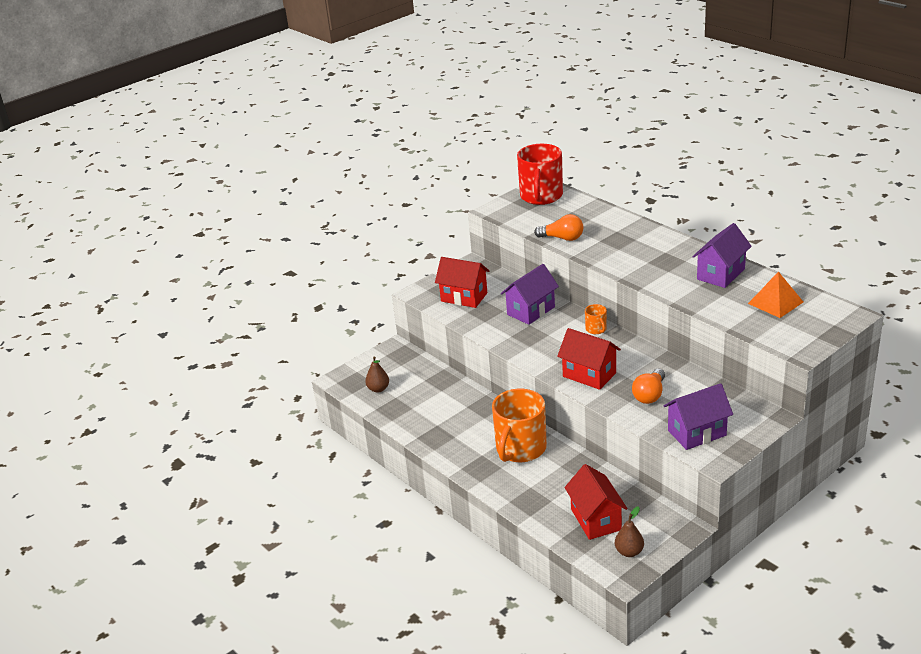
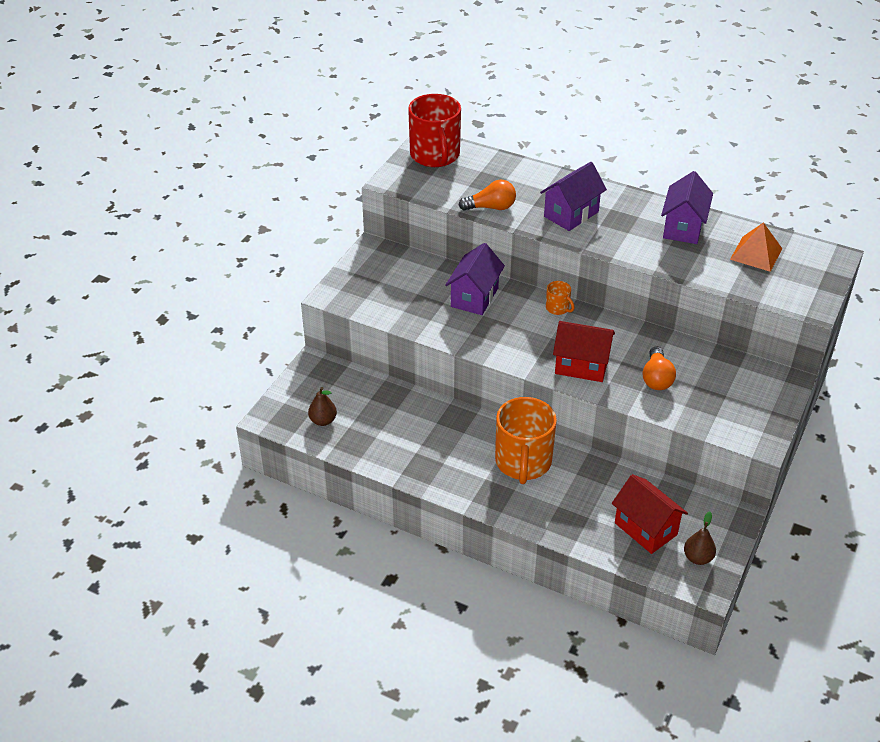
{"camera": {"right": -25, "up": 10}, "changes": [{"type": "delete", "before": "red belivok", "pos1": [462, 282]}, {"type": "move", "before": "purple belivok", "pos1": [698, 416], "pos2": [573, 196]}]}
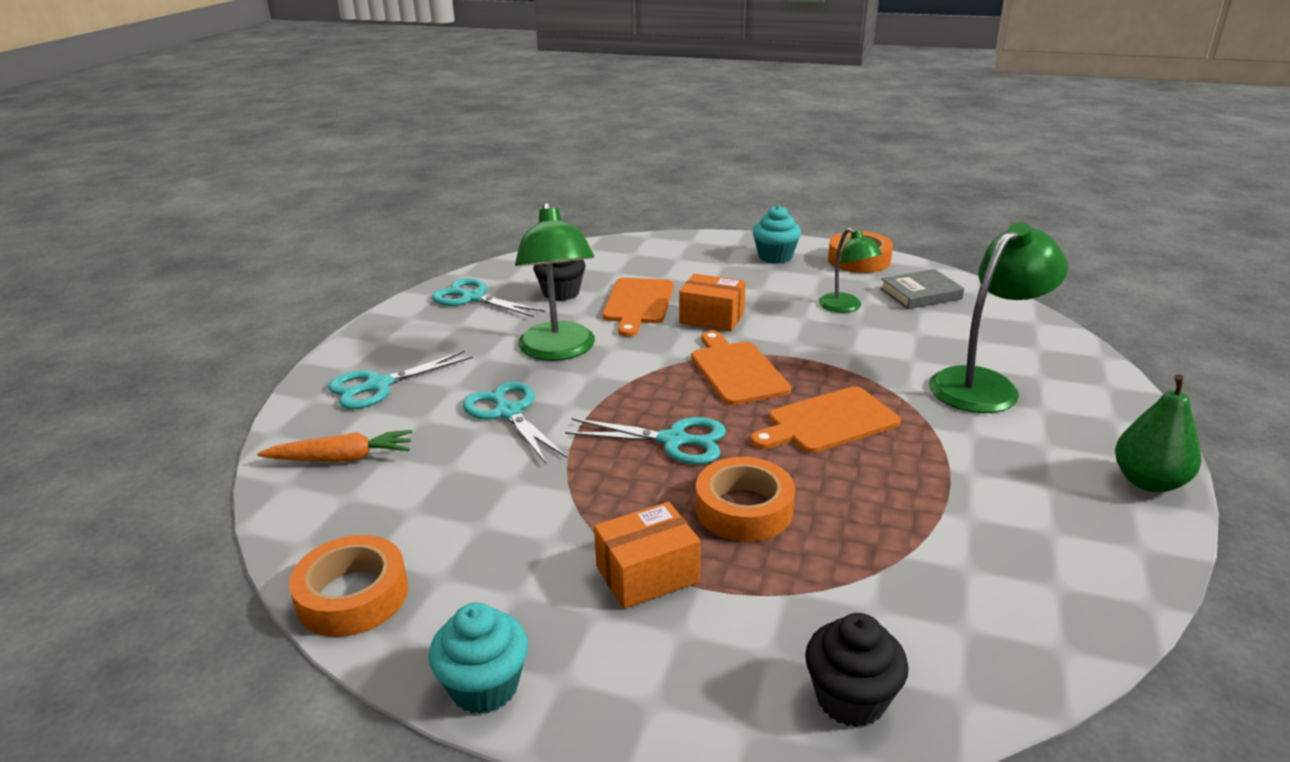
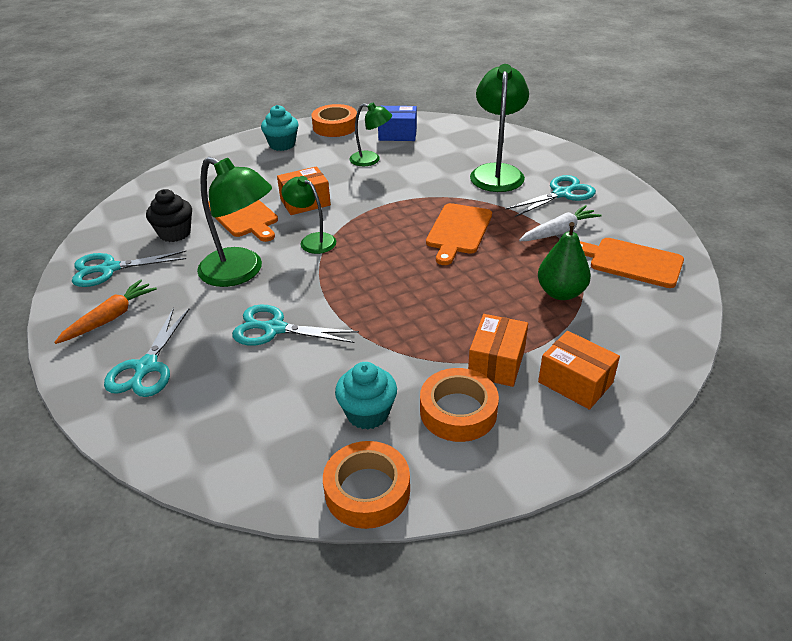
{"camera": {"right": -45, "up": 10}, "changes": [{"type": "replace", "before": "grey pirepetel", "after": "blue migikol", "pos1": [922, 289], "pos2": [397, 123]}, {"type": "move", "before": "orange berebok", "pos1": [741, 368], "pos2": [632, 263]}, {"type": "move", "before": "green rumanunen", "pos1": [1158, 433], "pos2": [564, 261]}, {"type": "move", "before": "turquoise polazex", "pos1": [645, 441], "pos2": [550, 196]}, {"type": "move", "before": "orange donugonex", "pos1": [334, 446], "pos2": [105, 311]}, {"type": "move", "before": "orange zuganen", "pos1": [745, 499], "pos2": [459, 405]}, {"type": "move", "before": "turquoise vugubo", "pos1": [478, 658], "pos2": [366, 396]}, {"type": "delete", "before": "black vugubo", "pos1": [857, 670]}, {"type": "insert", "after": "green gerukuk", "pos2": [309, 215]}, {"type": "insert", "after": "white donugonex", "pos2": [560, 223]}, {"type": "insert", "after": "orange migikol", "pos2": [579, 370]}]}
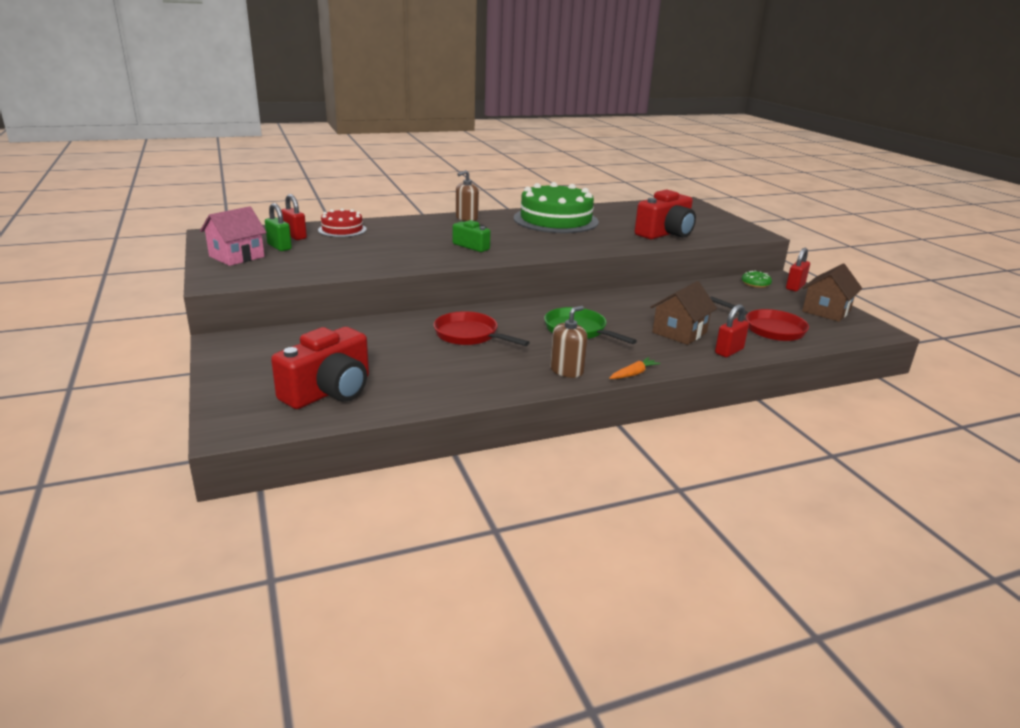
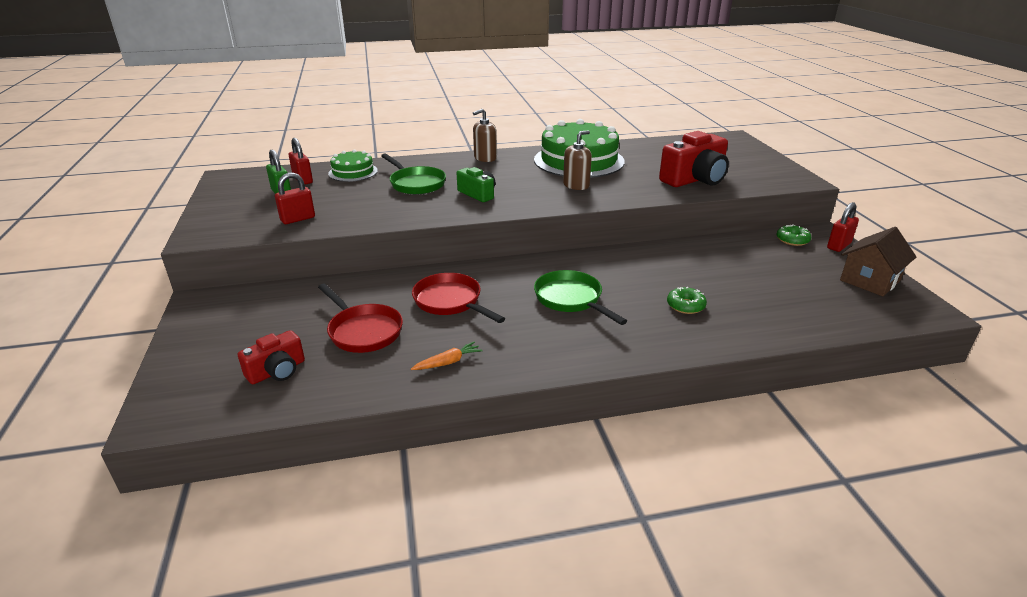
{"camera": {"right": 10, "up": 5}, "changes": [{"type": "delete", "before": "pink belivok", "pos1": [233, 236]}, {"type": "recolor", "before": "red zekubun", "after": "green zekubun", "pos1": [342, 222], "pos2": [353, 166]}, {"type": "replace", "before": "brown belivok", "after": "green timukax", "pos1": [683, 313], "pos2": [687, 300]}, {"type": "move", "before": "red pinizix", "pos1": [759, 318], "pos2": [360, 318]}, {"type": "move", "before": "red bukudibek", "pos1": [732, 330], "pos2": [295, 198]}, {"type": "move", "before": "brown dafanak", "pos1": [569, 342], "pos2": [577, 160]}, {"type": "resize", "before": "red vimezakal", "pos1": [320, 368], "pos2": [271, 357], "scale": 0.58}, {"type": "move", "before": "orange donugonex", "pos1": [634, 368], "pos2": [447, 355]}, {"type": "insert", "after": "green pinizix", "pos2": [413, 174]}]}
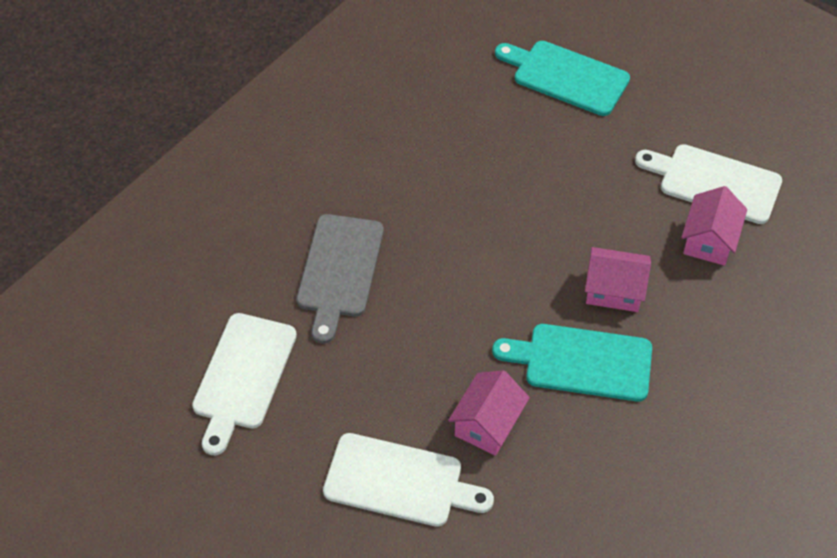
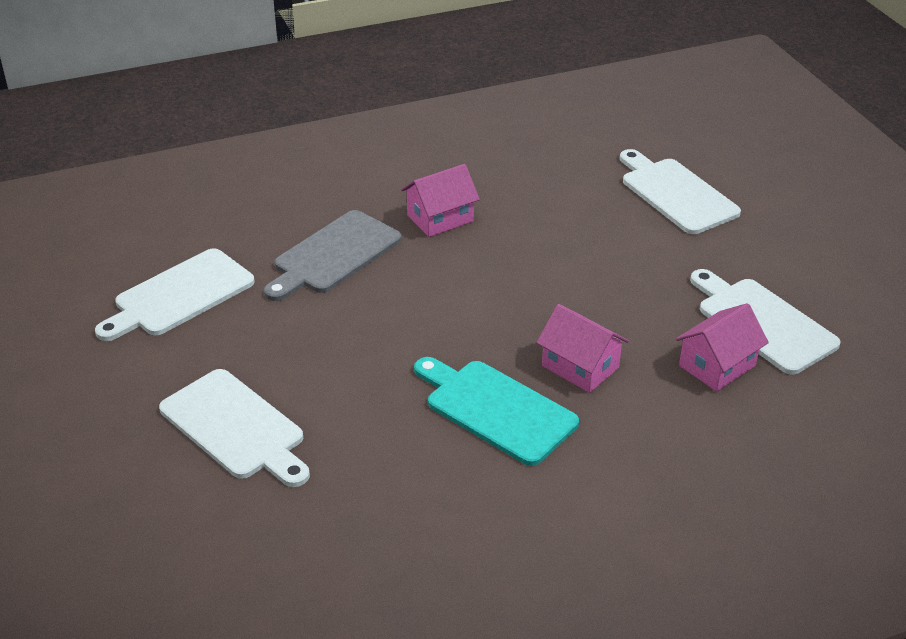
{"camera": {"right": 30, "up": -15}, "changes": [{"type": "recolor", "before": "turquoise berebok", "after": "white berebok", "pos1": [562, 78], "pos2": [680, 191]}, {"type": "move", "before": "pink belivok", "pos1": [489, 413], "pos2": [440, 200]}]}
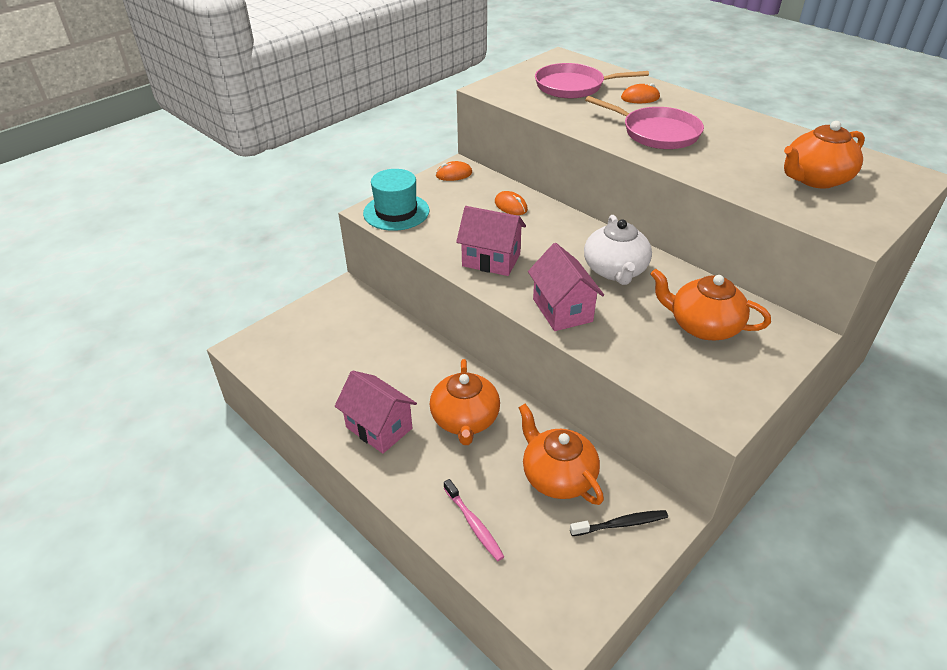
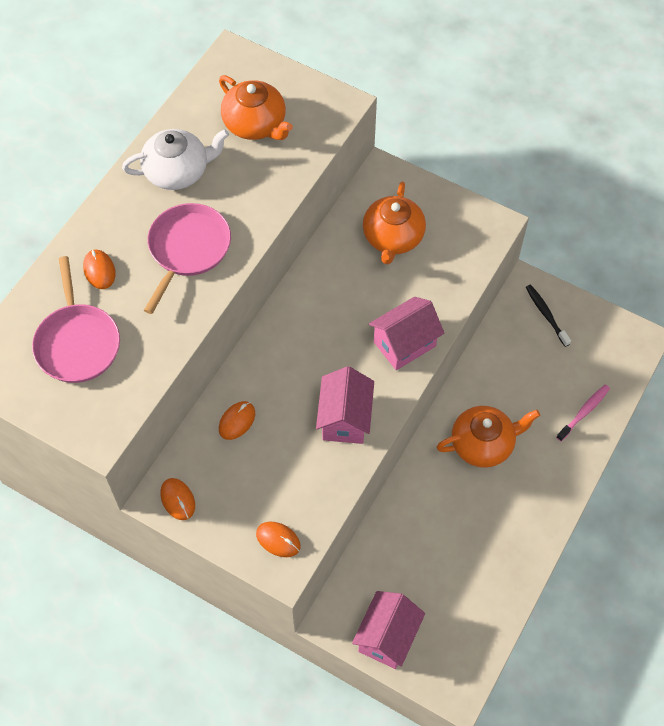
{"camera": {"right": -105, "up": 20}, "changes": [{"type": "replace", "before": "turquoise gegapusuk", "after": "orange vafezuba", "pos1": [396, 200], "pos2": [278, 539]}, {"type": "move", "before": "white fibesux", "pos1": [618, 250], "pos2": [175, 159]}, {"type": "move", "before": "pink belivok", "pos1": [376, 412], "pos2": [388, 630]}, {"type": "delete", "before": "orange fibesux", "pos1": [561, 454]}]}
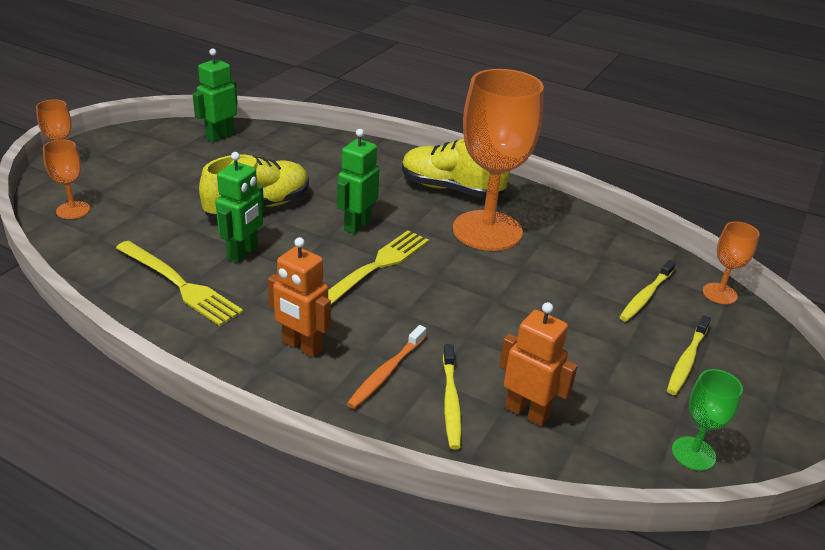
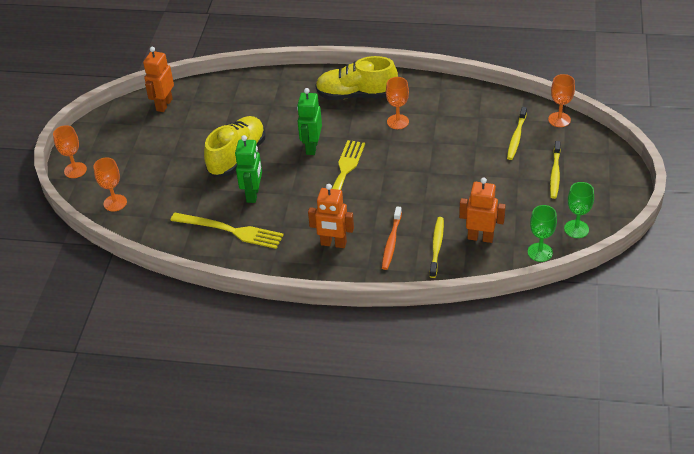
{"camera": {"right": -15, "up": 10}, "changes": [{"type": "recolor", "before": "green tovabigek", "after": "orange tovabigek", "pos1": [215, 95], "pos2": [158, 79]}, {"type": "resize", "before": "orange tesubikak", "pos1": [498, 160], "pos2": [397, 103], "scale": 0.45}, {"type": "rotate", "before": "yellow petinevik", "pos1": [452, 396], "pos2": [437, 247], "turn": -150}, {"type": "insert", "after": "green tesubikak", "pos2": [542, 233]}]}
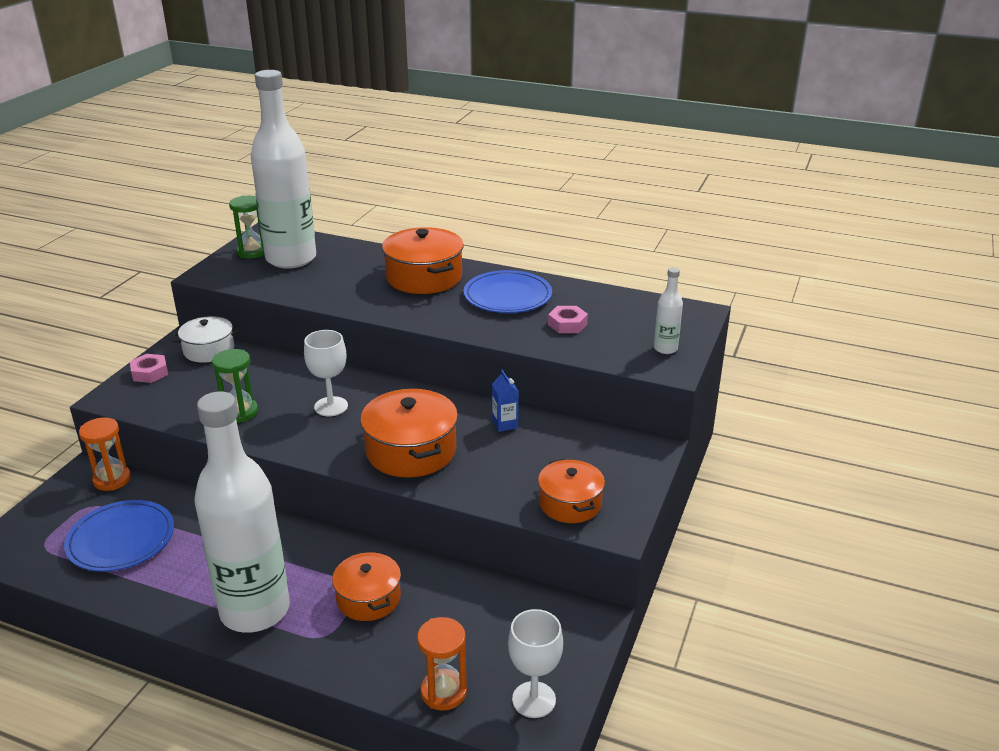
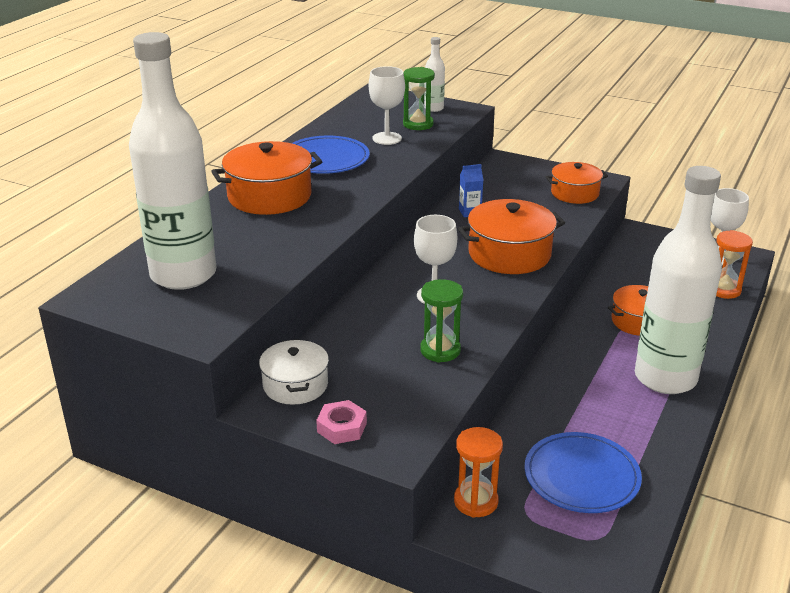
{"camera": {"right": -85, "up": 0}, "changes": [{"type": "move", "before": "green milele", "pos1": [247, 226], "pos2": [419, 98]}, {"type": "replace", "before": "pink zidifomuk", "after": "white tesubikak", "pos1": [568, 319], "pos2": [387, 105]}]}
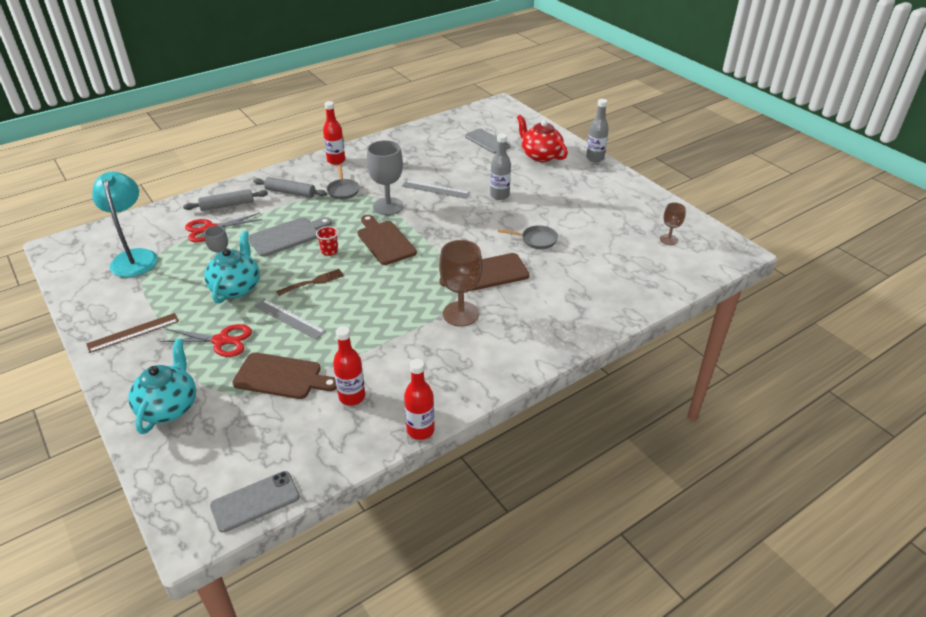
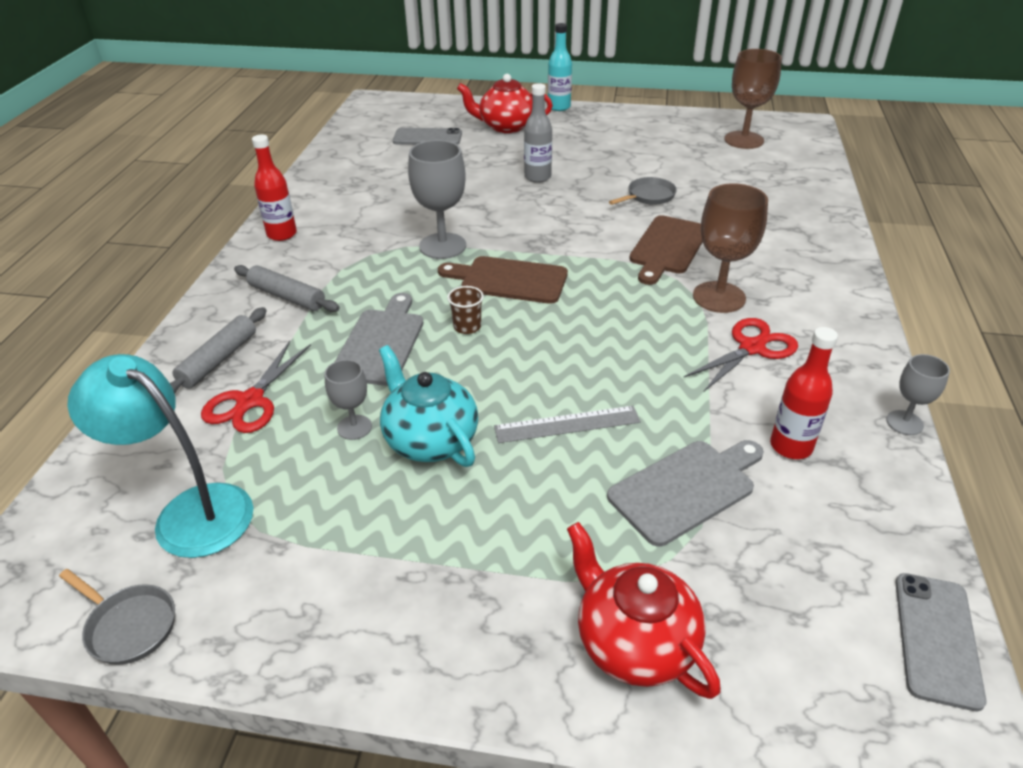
{"camera": {"right": -45, "up": 0}, "changes": [{"type": "recolor", "before": "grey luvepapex", "after": "turquoise luvepapex", "pos1": [597, 130], "pos2": [560, 67]}, {"type": "move", "before": "grey pinizix", "pos1": [342, 182], "pos2": [117, 617]}, {"type": "rotate", "before": "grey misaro", "pos1": [290, 187], "pos2": [287, 288], "turn": 60}, {"type": "delete", "before": "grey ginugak", "pos1": [436, 189]}, {"type": "resize", "before": "brown tesubikak", "pos1": [673, 223], "pos2": [753, 99], "scale": 1.8}, {"type": "recolor", "before": "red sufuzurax", "after": "brown sufuzurax", "pos1": [327, 241], "pos2": [465, 310]}, {"type": "delete", "before": "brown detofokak", "pos1": [310, 282]}, {"type": "delete", "before": "brown ginugak", "pos1": [132, 333]}, {"type": "move", "before": "red polazex", "pos1": [206, 340], "pos2": [741, 354]}, {"type": "recolor", "before": "turquoise fibesux", "after": "red fibesux", "pos1": [162, 386], "pos2": [644, 610]}, {"type": "recolor", "before": "brown berebok", "after": "grey berebok", "pos1": [284, 376], "pos2": [685, 493]}, {"type": "replace", "before": "red luvepapex", "after": "grey tesubikak", "pos1": [419, 399], "pos2": [918, 394]}]}
